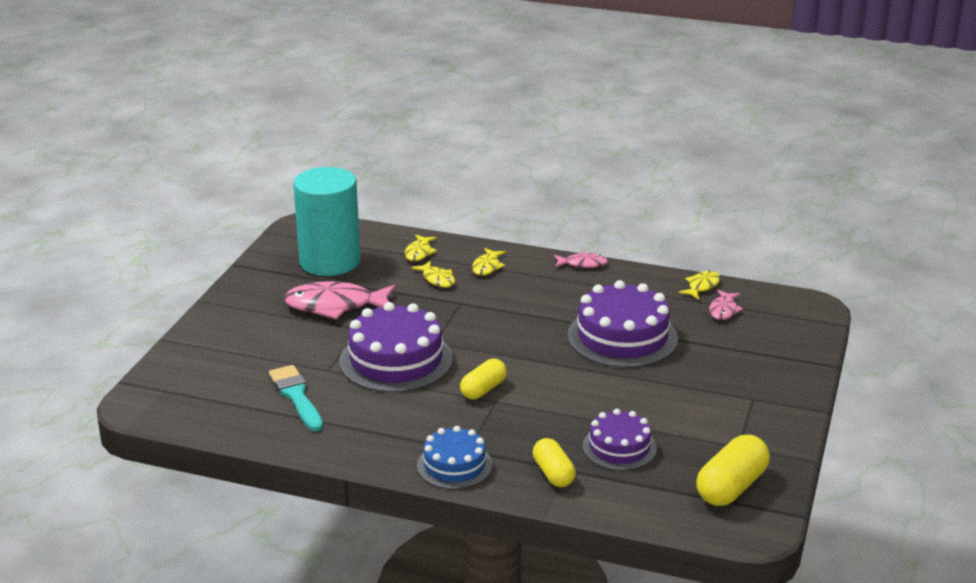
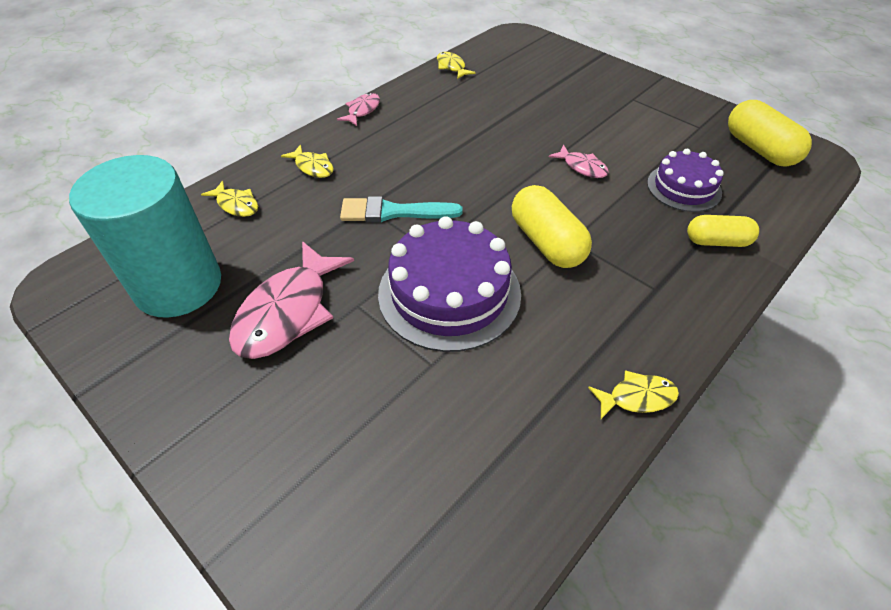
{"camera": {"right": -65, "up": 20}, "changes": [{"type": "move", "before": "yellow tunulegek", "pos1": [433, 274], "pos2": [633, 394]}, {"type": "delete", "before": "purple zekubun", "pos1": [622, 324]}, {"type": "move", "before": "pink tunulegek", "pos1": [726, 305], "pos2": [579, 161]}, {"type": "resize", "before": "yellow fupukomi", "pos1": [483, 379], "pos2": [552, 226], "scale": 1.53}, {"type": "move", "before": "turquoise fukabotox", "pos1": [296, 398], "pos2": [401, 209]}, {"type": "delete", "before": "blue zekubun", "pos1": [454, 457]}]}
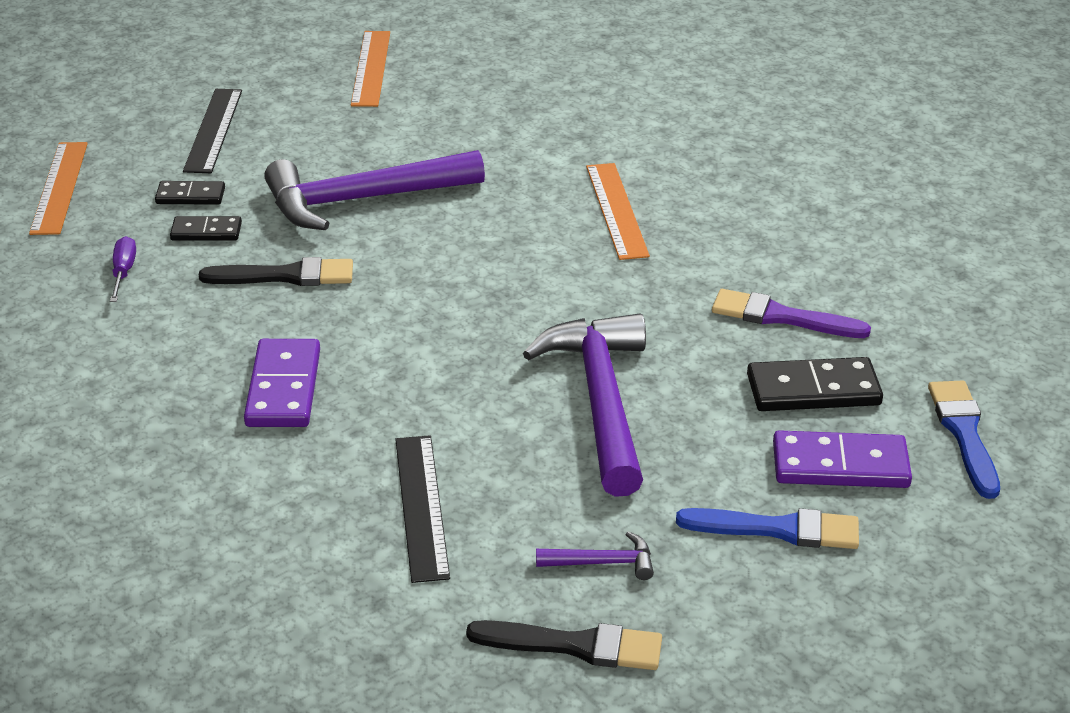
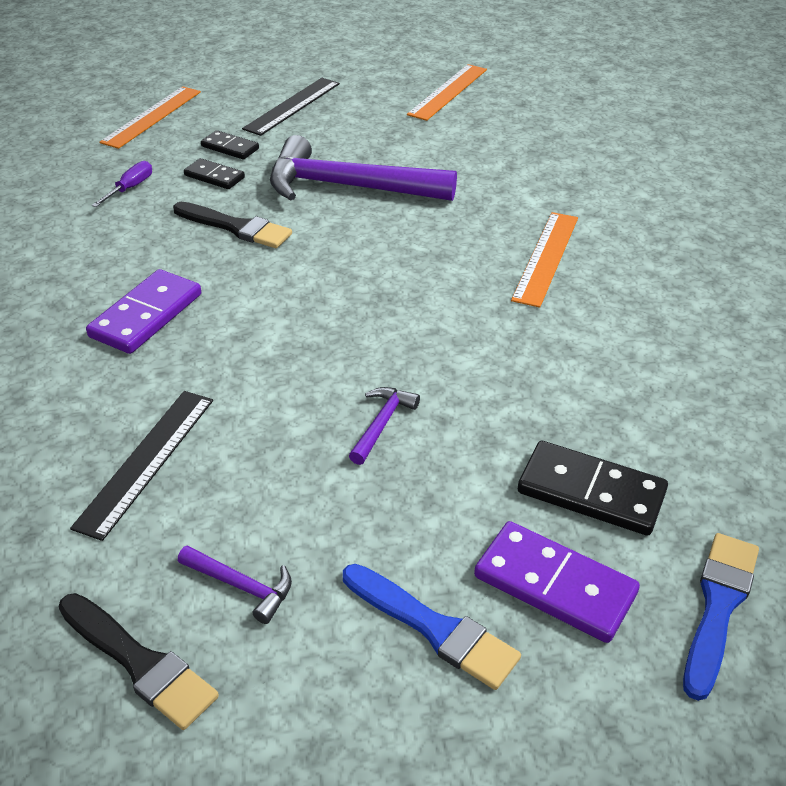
{"camera": {"right": 30, "up": 5}, "changes": [{"type": "delete", "before": "purple fukabotox", "pos1": [791, 313]}, {"type": "resize", "before": "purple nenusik", "pos1": [584, 405], "pos2": [384, 426], "scale": 0.42}]}
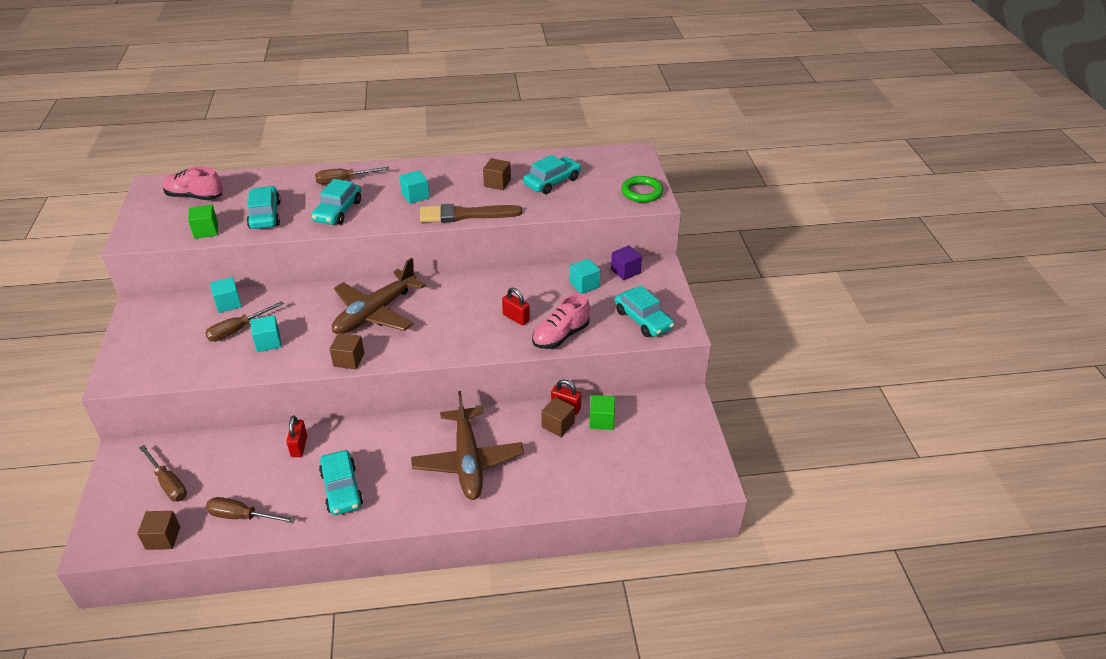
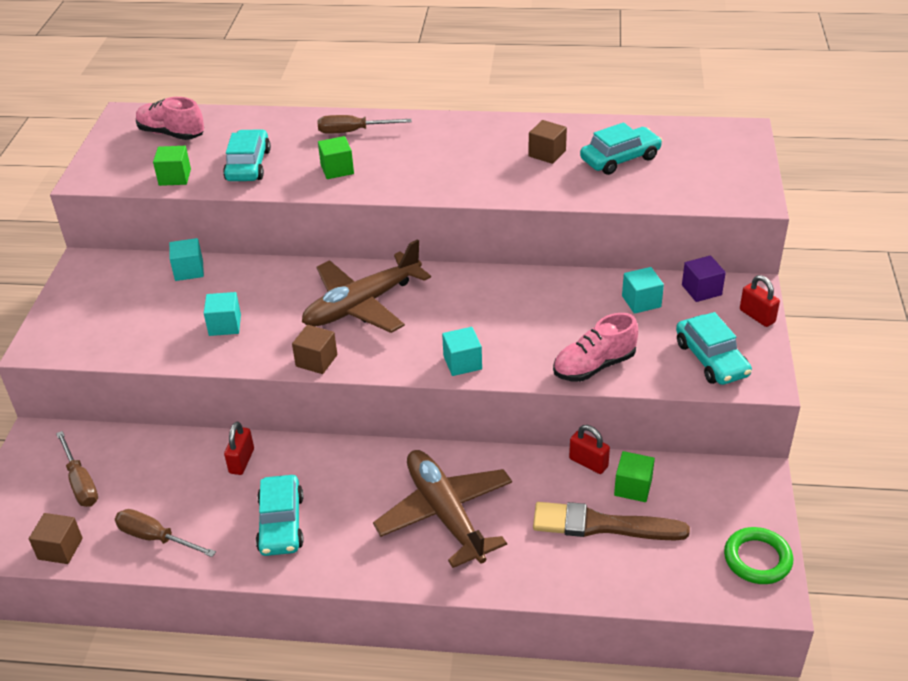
{"camera": {"right": 15, "up": 0}, "changes": [{"type": "move", "before": "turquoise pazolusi", "pos1": [414, 187], "pos2": [462, 351]}, {"type": "move", "before": "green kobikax", "pos1": [642, 189], "pos2": [758, 555]}, {"type": "replace", "before": "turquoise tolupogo", "after": "green pazolusi", "pos1": [336, 202], "pos2": [336, 157]}, {"type": "move", "before": "brown fukabotox", "pos1": [471, 213], "pos2": [611, 521]}, {"type": "move", "before": "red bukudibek", "pos1": [516, 306], "pos2": [760, 301]}, {"type": "delete", "before": "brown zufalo", "pos1": [244, 321]}, {"type": "rotate", "before": "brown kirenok", "pos1": [467, 445], "pos2": [442, 509], "turn": 150}, {"type": "delete", "before": "brown pazolusi", "pos1": [558, 417]}]}
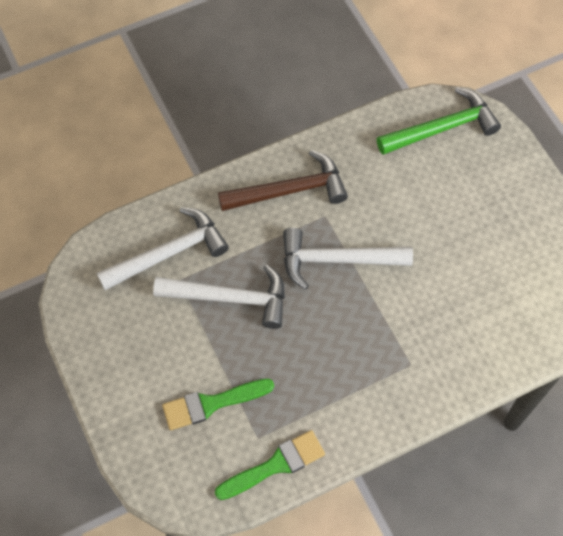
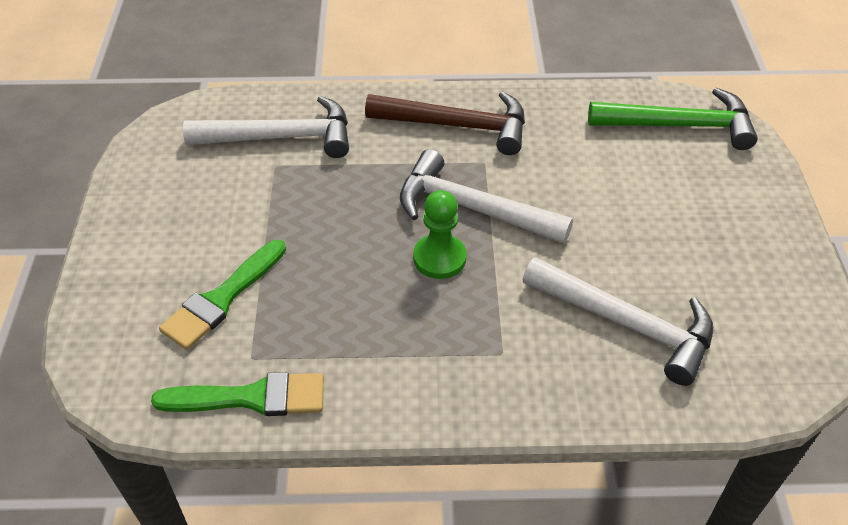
{"camera": {"right": 25, "up": -15}, "changes": [{"type": "move", "before": "white nenusik", "pos1": [219, 297], "pos2": [618, 321]}, {"type": "rotate", "before": "green fukabotox", "pos1": [218, 404], "pos2": [222, 295], "turn": -60}, {"type": "insert", "after": "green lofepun", "pos2": [440, 234]}]}
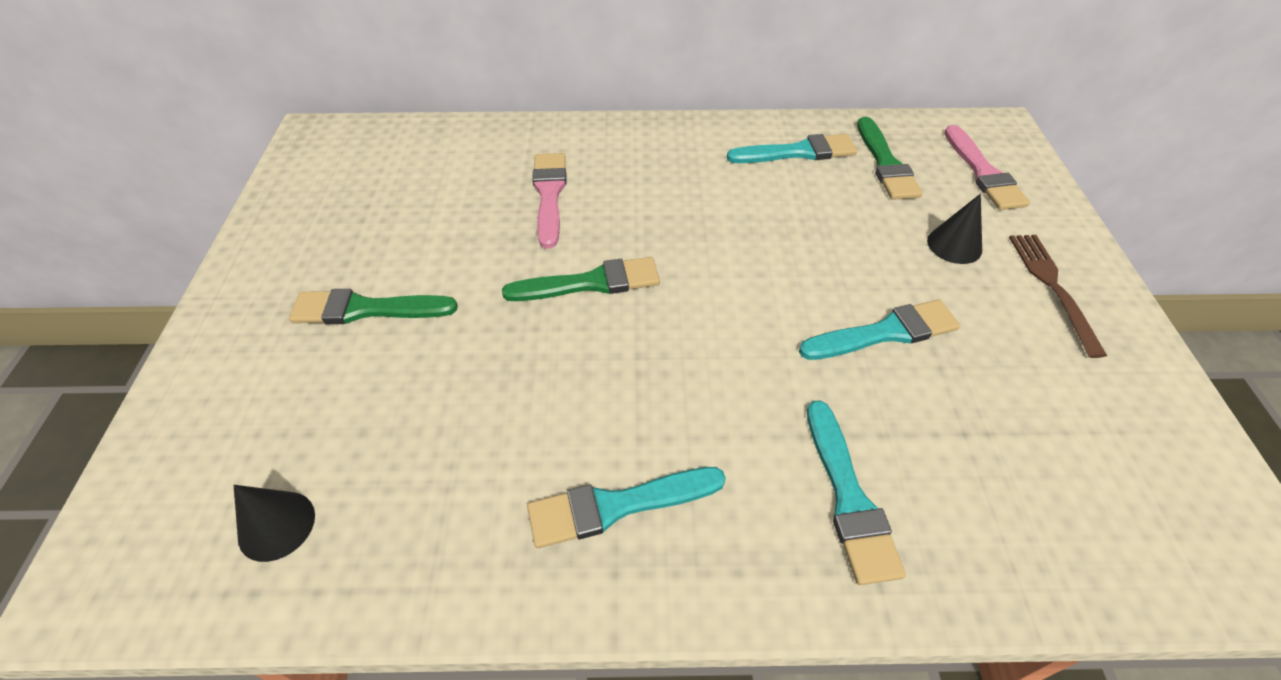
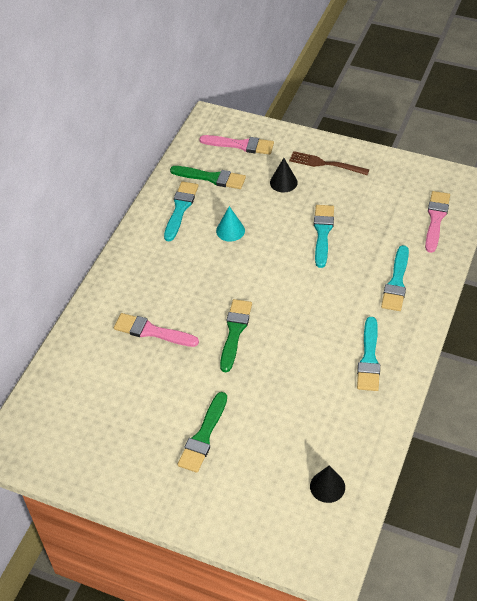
{"camera": {"right": -65, "up": 0}, "changes": [{"type": "rotate", "before": "turquoise fukabotox", "pos1": [856, 492], "pos2": [395, 278], "turn": 90}, {"type": "insert", "after": "pink fukabotox", "pos2": [437, 222]}, {"type": "insert", "after": "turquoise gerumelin", "pos2": [230, 224]}]}
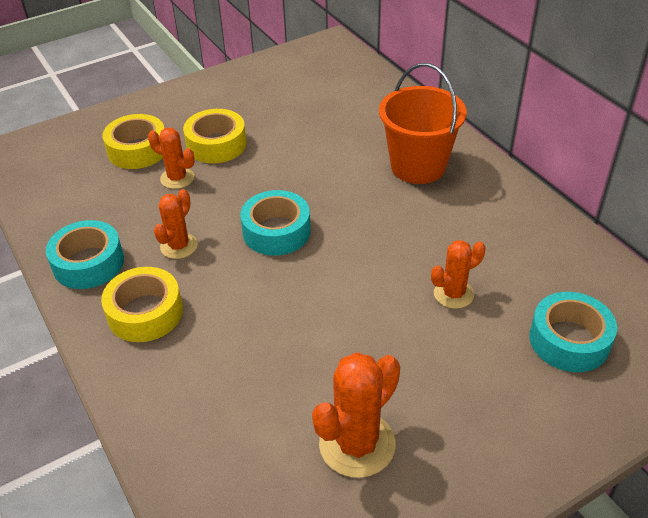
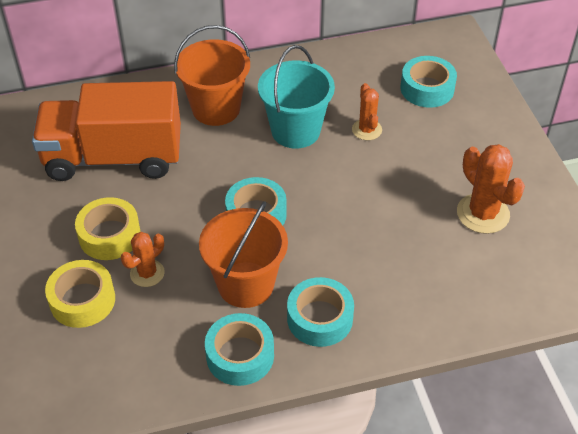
{"camera": {"right": -75, "up": 5}, "changes": [{"type": "replace", "before": "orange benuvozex", "after": "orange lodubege", "pos1": [176, 224], "pos2": [243, 254]}, {"type": "recolor", "before": "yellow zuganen", "after": "turquoise zuganen", "pos1": [142, 304], "pos2": [320, 312]}, {"type": "insert", "after": "turquoise lodubege", "pos2": [296, 97]}, {"type": "insert", "after": "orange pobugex", "pos2": [106, 131]}]}
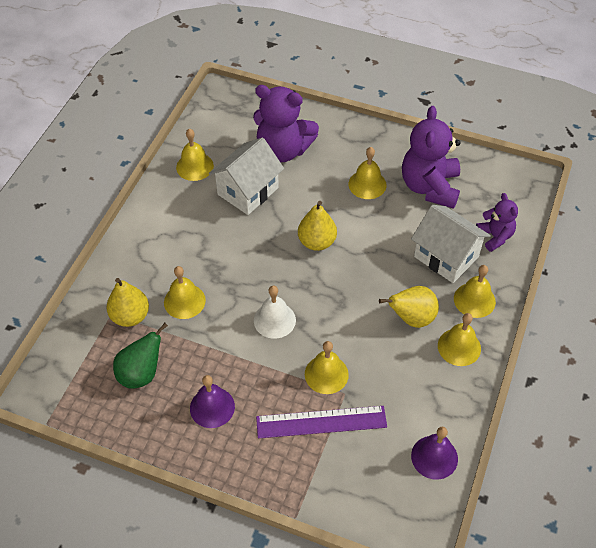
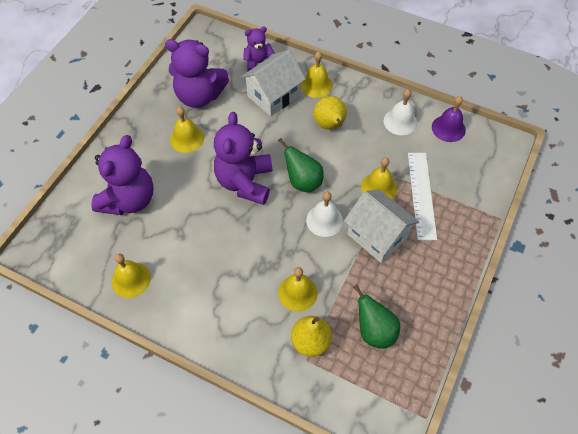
{"camera": {"right": -85, "up": 5}, "changes": [{"type": "move", "before": "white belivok", "pos1": [246, 176], "pos2": [381, 226]}, {"type": "replace", "before": "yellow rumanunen", "after": "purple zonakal", "pos1": [317, 226], "pos2": [243, 158]}, {"type": "delete", "before": "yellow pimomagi", "pos1": [459, 339]}, {"type": "delete", "before": "purple pimomagi", "pos1": [212, 401]}, {"type": "recolor", "before": "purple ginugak", "after": "white ginugak", "pos1": [321, 422], "pos2": [422, 196]}, {"type": "insert", "after": "white pimomagi", "pos2": [400, 112]}, {"type": "insert", "after": "green rumanunen", "pos2": [301, 165]}]}
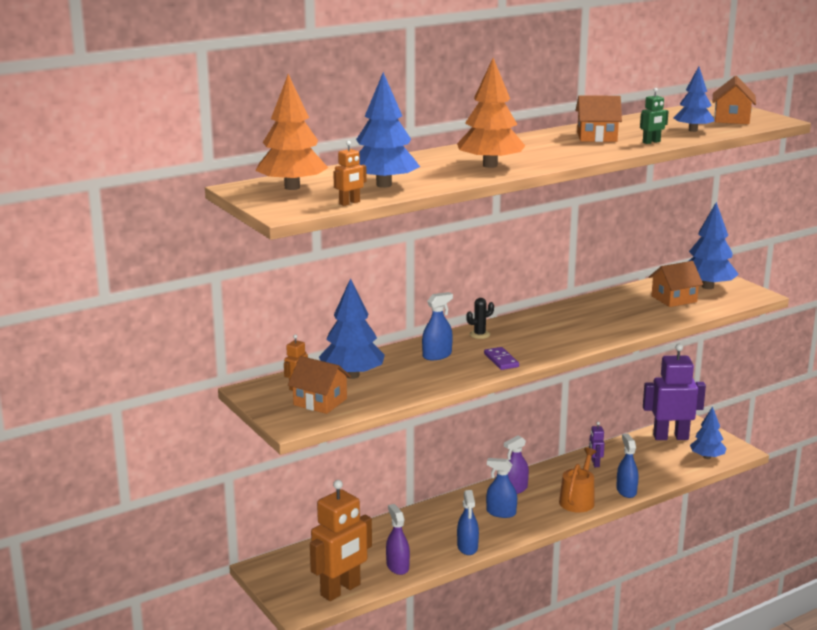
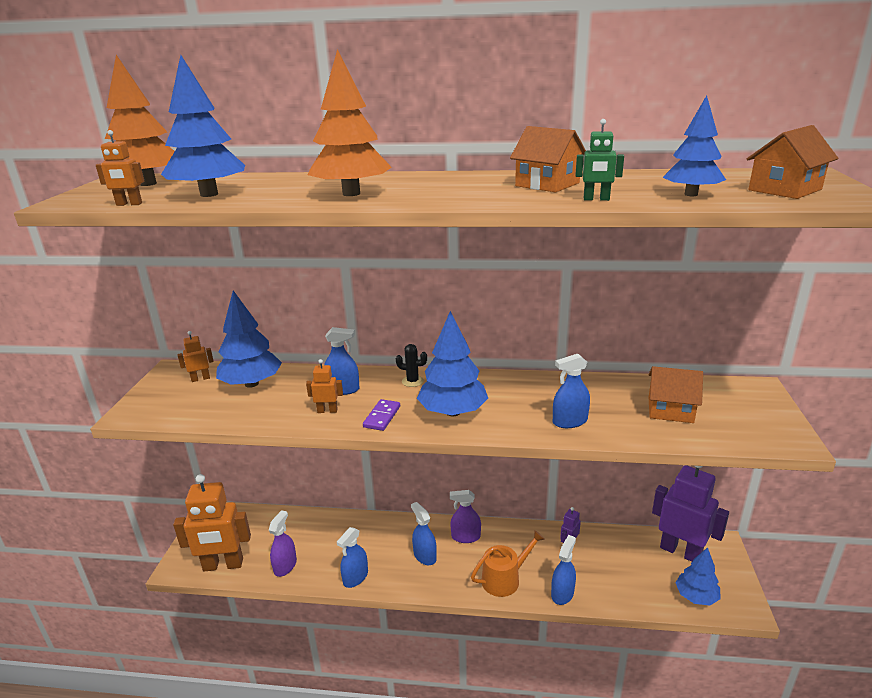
{"camera": {"right": 40, "up": 5}, "changes": [{"type": "move", "before": "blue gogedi", "pos1": [714, 245], "pos2": [452, 363]}, {"type": "delete", "before": "orange belivok", "pos1": [319, 385]}, {"type": "insert", "after": "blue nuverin", "pos2": [571, 391]}, {"type": "insert", "after": "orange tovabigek", "pos2": [324, 386]}]}
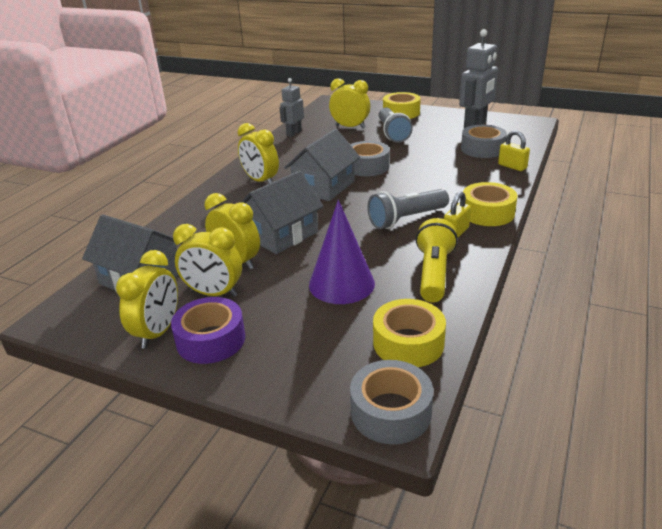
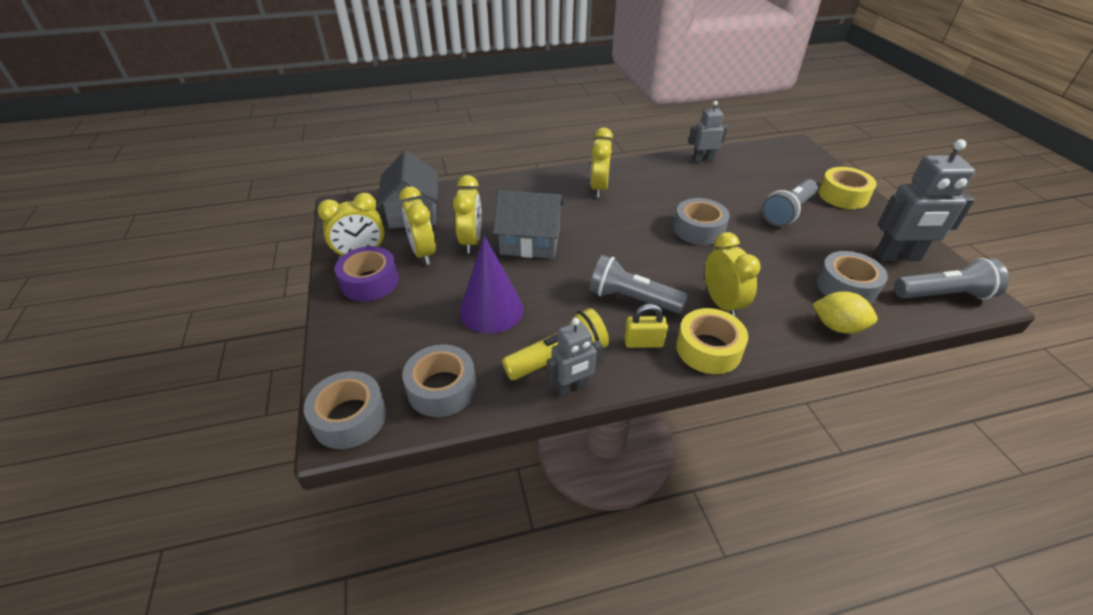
{"camera": {"right": 50, "up": 10}, "changes": [{"type": "move", "before": "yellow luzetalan", "pos1": [349, 103], "pos2": [733, 275]}, {"type": "delete", "before": "grey belivok", "pos1": [322, 165]}, {"type": "replace", "before": "yellow bukudibek", "after": "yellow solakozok", "pos1": [514, 150], "pos2": [845, 312]}, {"type": "recolor", "before": "yellow zuganen", "after": "grey zuganen", "pos1": [409, 333], "pos2": [439, 380]}, {"type": "insert", "after": "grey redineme", "pos2": [951, 279]}, {"type": "insert", "after": "grey tovabigek", "pos2": [575, 357]}]}
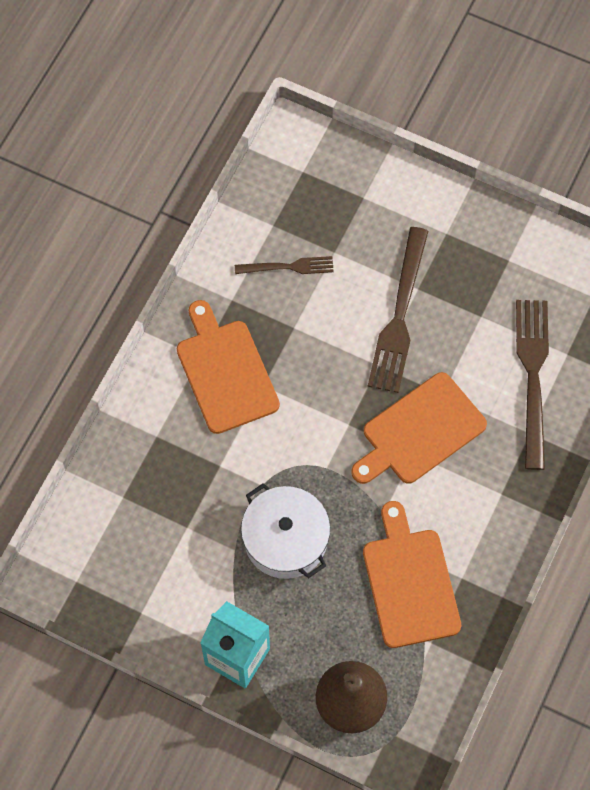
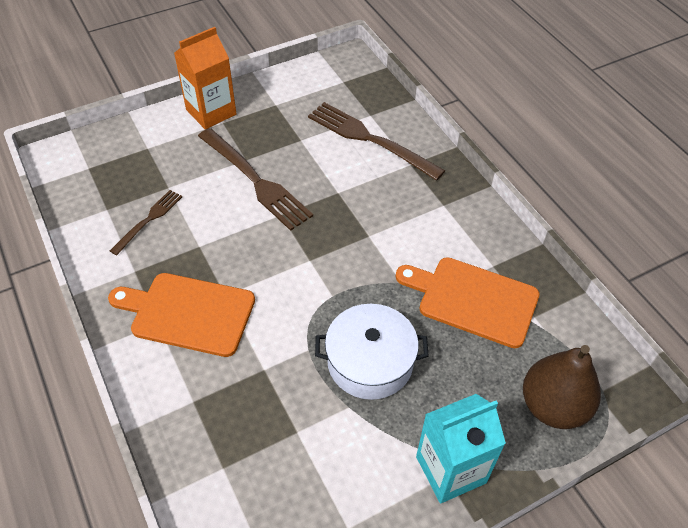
{"camera": {"right": -55, "up": -15}, "changes": [{"type": "delete", "before": "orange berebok", "pos1": [419, 428]}, {"type": "insert", "after": "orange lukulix", "pos2": [205, 78]}]}
